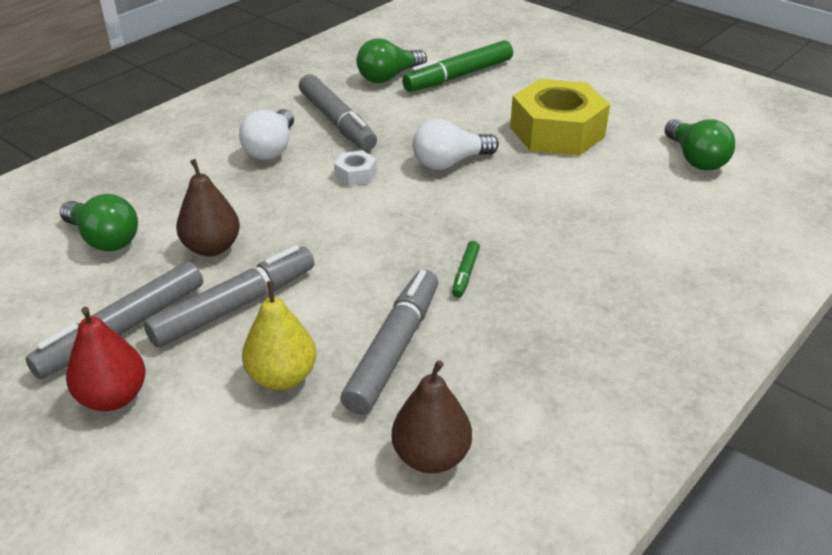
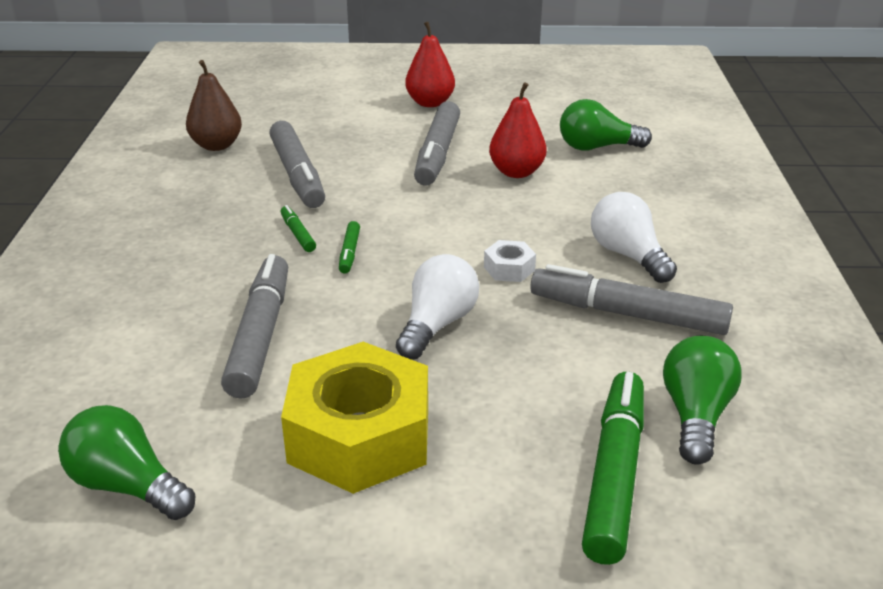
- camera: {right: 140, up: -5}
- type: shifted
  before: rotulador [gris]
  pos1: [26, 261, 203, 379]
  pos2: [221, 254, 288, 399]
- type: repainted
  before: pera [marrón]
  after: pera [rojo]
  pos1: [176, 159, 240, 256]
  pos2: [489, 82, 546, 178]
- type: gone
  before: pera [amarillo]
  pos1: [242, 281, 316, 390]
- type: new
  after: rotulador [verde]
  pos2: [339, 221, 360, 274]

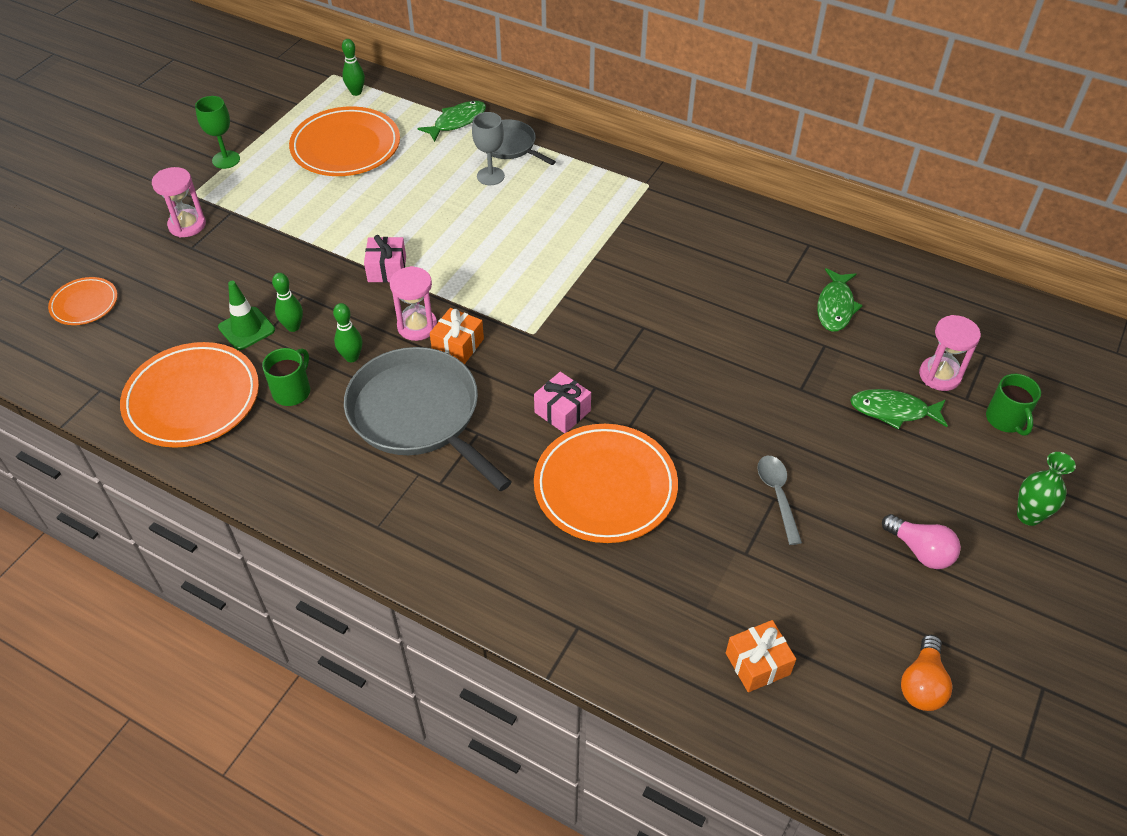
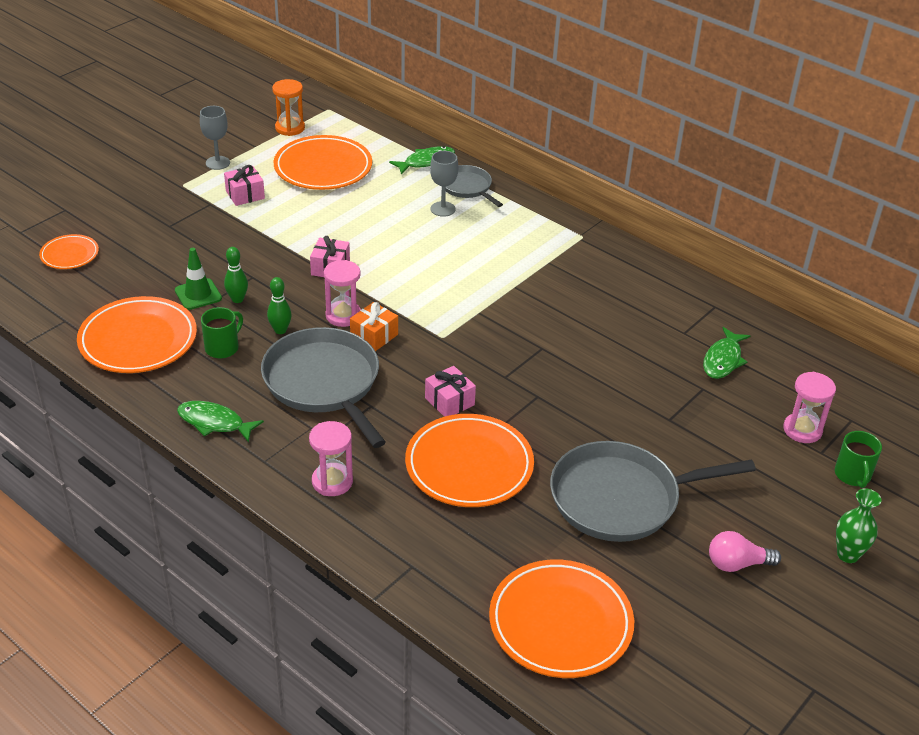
- camera: {right: 10, up: -10}
- type: shifted
  before: reloj de arena [rosa]
  pos1: [152, 167, 206, 238]
  pos2: [309, 421, 353, 496]
- type: repainted
  before: copa [verde]
  after: copa [gris]
  pos1: [195, 96, 240, 169]
  pos2: [200, 106, 230, 170]
- type: gone
  before: bolo [verde]
  pos1: [342, 39, 365, 96]
- type: swapped
  before: regalo [naranja]
  after: plato [naranja]
  pos1: [726, 620, 796, 692]
  pos2: [489, 559, 634, 678]
- type: swapped
  before: cuchara [gris]
  after: sartén [gris]
  pos1: [757, 456, 802, 545]
  pos2: [550, 441, 756, 542]
- type: shifted
  before: pez [verde]
  pos1: [850, 389, 948, 430]
  pos2: [177, 401, 264, 442]
- type: rotated
  before: bombilla [rosa]
  pos1: [882, 514, 961, 569]
  pos2: [709, 531, 781, 572]
  turn: 120
- type: gone
  before: bombilla [naranja]
  pos1: [901, 635, 952, 711]
- type: new
  after: regalo [rosa]
  pos2: [224, 165, 265, 206]
- type: new
  after: reloj de arena [naranja]
  pos2: [272, 79, 305, 136]

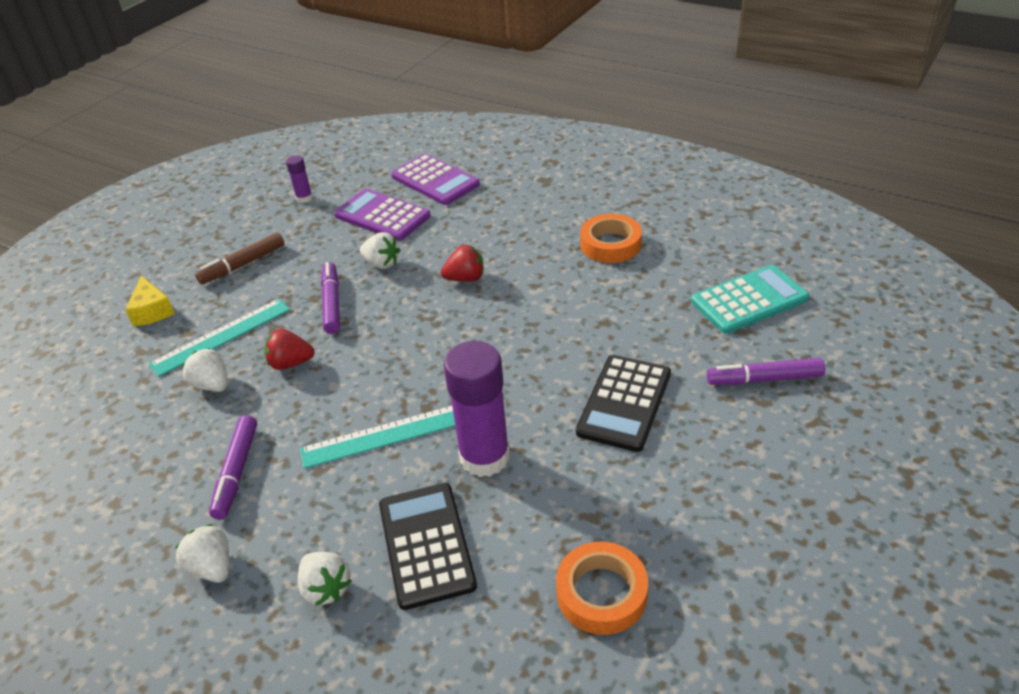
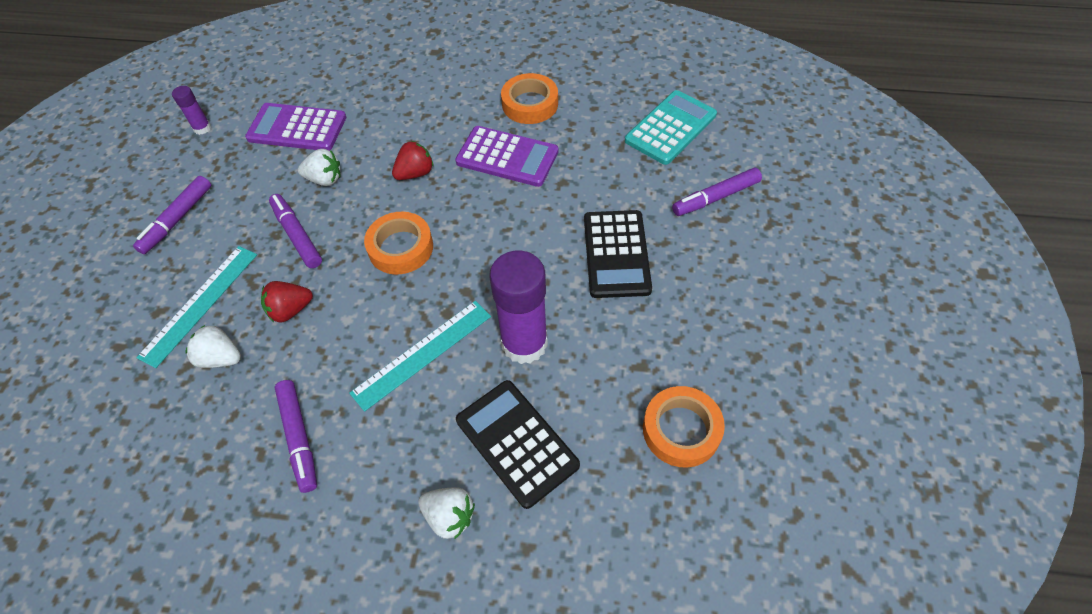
- camera: {right: -25, up: 15}
- type: gone
  before: queso [amarillo]
  pos1: [126, 276, 175, 326]
- type: gone
  before: fresa [blanco]
  pos1: [175, 524, 230, 582]
- type: repainted
  before: rotulador [marrón]
  after: rotulador [morado]
  pos1: [195, 232, 285, 285]
  pos2: [133, 176, 211, 254]
- type: shifted
  before: calculadora [morado]
  pos1: [391, 154, 480, 205]
  pos2: [455, 126, 559, 187]
- type: new
  after: cinta adhesiva [naranja]
  pos2: [364, 212, 433, 275]

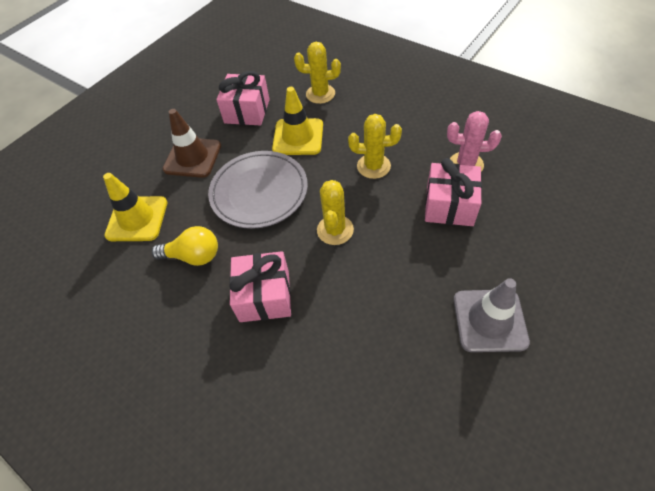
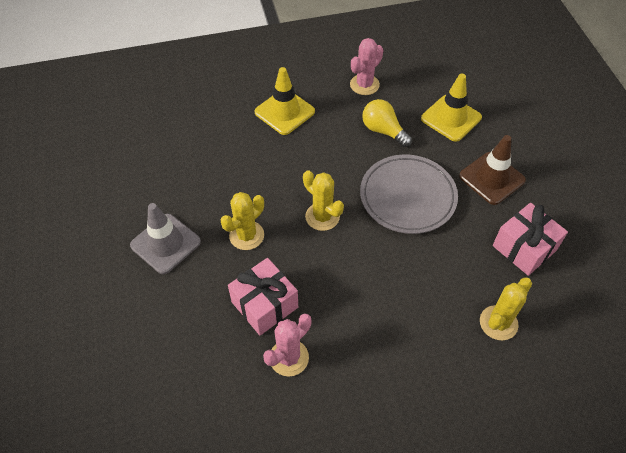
- camera: {right: 125, up: 0}
- type: rotated
  before: bombilla [amarillo]
  pos1: [152, 226, 218, 266]
  pos2: [362, 99, 412, 147]
  turn: 90
- type: gone
  before: regalo [rosa]
  pos1: [229, 251, 291, 322]
- type: shifted
  before: cono de tráfico [amarillo]
  pos1: [272, 87, 323, 155]
  pos2: [255, 67, 315, 135]
- type: shifted
  before: cactus [amarillo]
  pos1: [348, 114, 402, 179]
  pos2: [220, 192, 264, 250]
- type: new
  after: cactus [rosa]
  pos2: [350, 38, 383, 95]

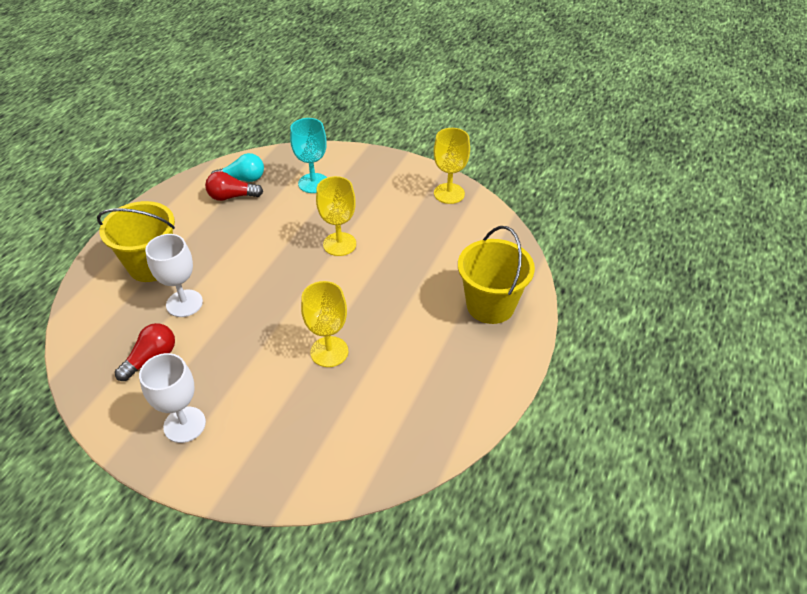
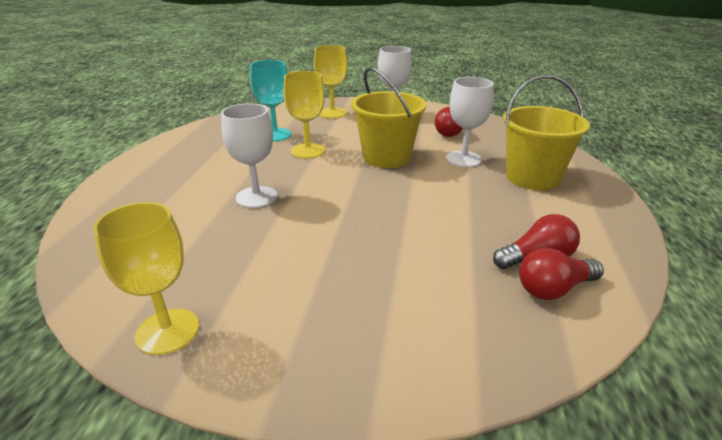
- camera: {right: 165, up: -15}
- type: repainted
  before: bombilla [turquesa]
  after: bombilla [rojo]
  pos1: [211, 153, 264, 182]
  pos2: [519, 248, 604, 300]
- type: shifted
  before: copa [turquesa]
  pos1: [290, 118, 327, 193]
  pos2: [250, 60, 291, 141]
- type: shifted
  before: copa [amarillo]
  pos1: [316, 176, 356, 256]
  pos2: [314, 45, 348, 119]
- type: shifted
  before: balde [amarillo]
  pos1: [458, 226, 535, 324]
  pos2: [351, 67, 427, 168]
- type: new
  after: copa [blanco]
  pos2: [221, 104, 277, 208]

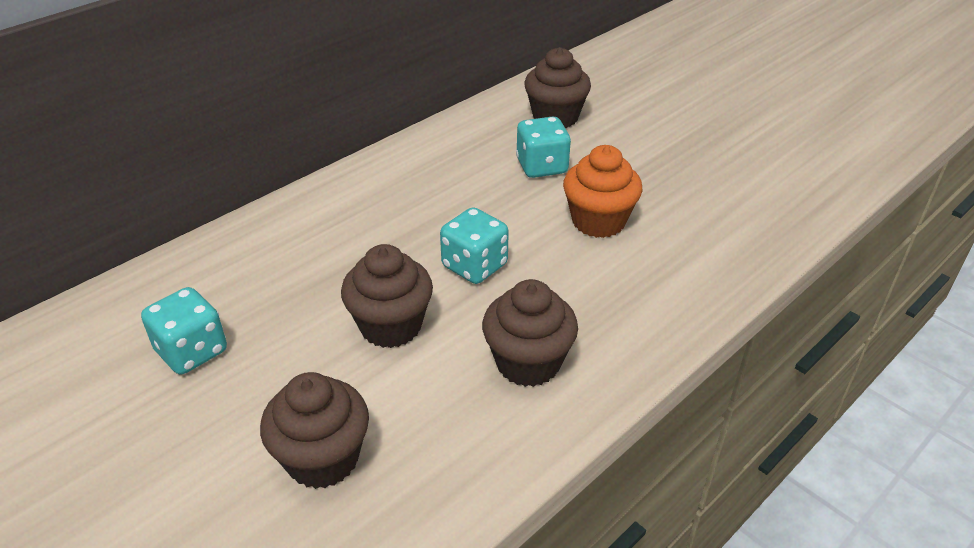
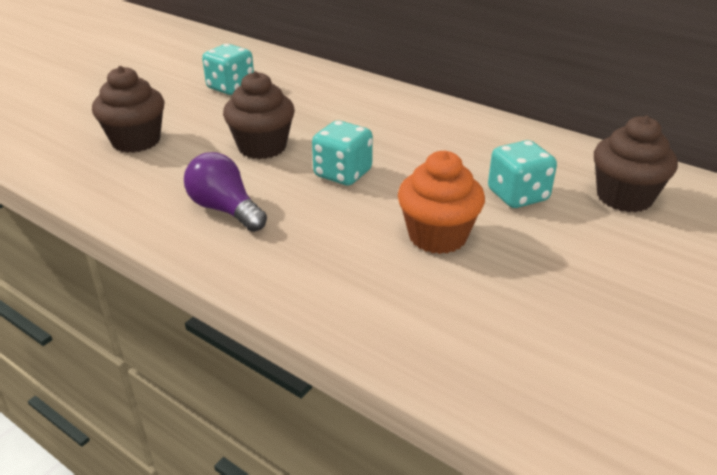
- camera: {right: 80, up: -5}
- type: swapped
  before: magdalena [marrón]
  after: bombilla [morado]
  pos1: [482, 279, 578, 387]
  pos2: [184, 152, 267, 232]

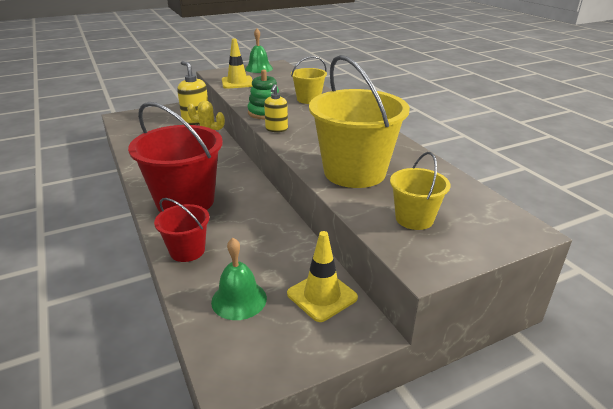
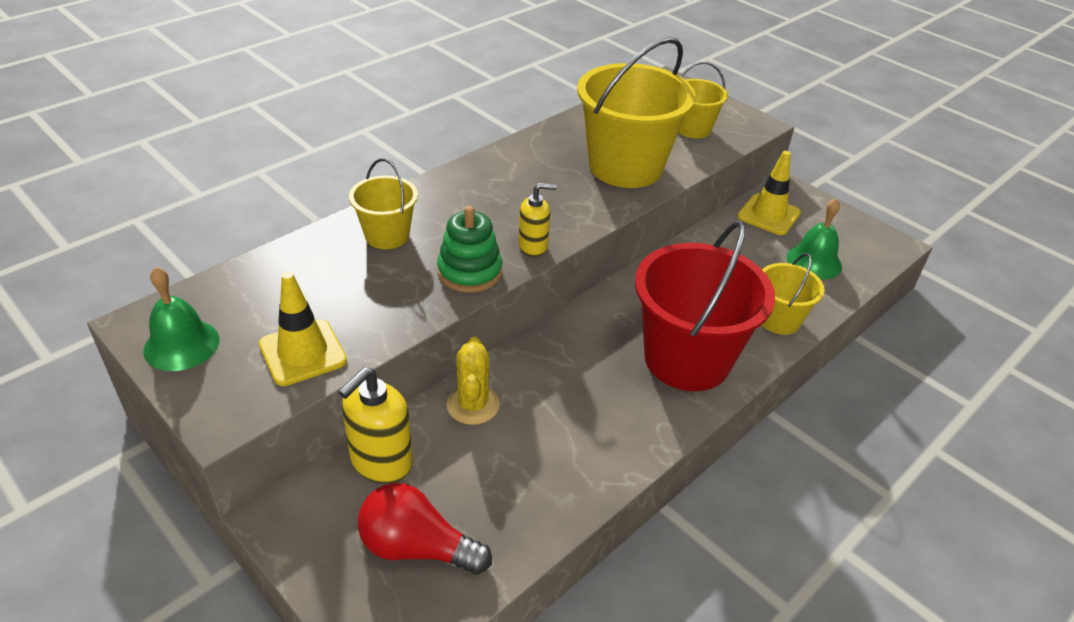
- camera: {right: -110, up: 10}
- type: repainted
  before: balde [rojo]
  after: balde [amarillo]
  pos1: [154, 198, 210, 262]
  pos2: [762, 253, 825, 335]
- type: new
  after: bombilla [rojo]
  pos2: [358, 483, 492, 575]

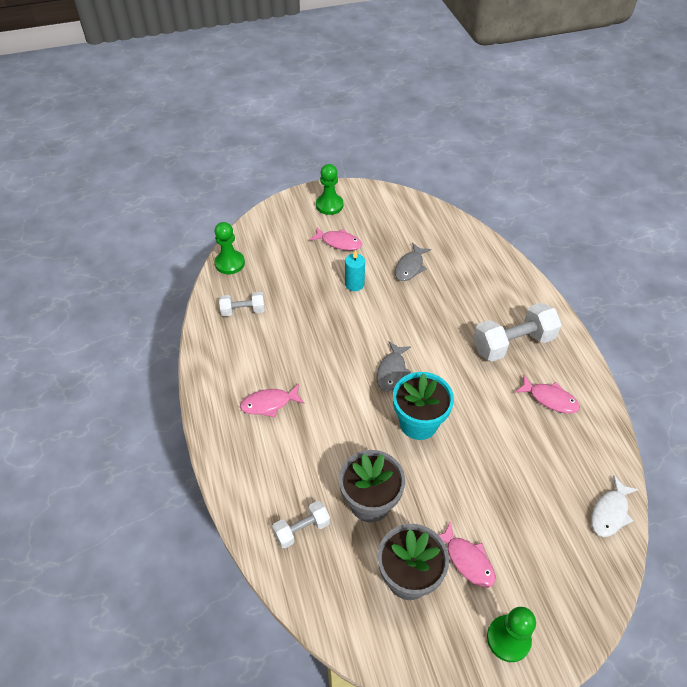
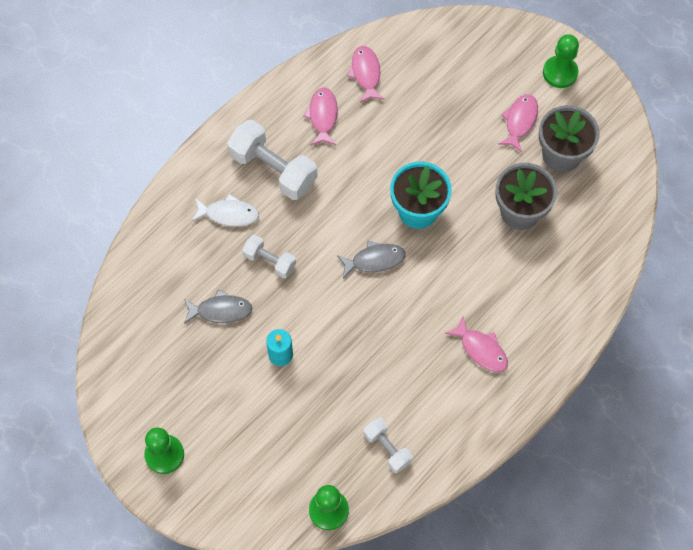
- camera: {right: -120, up: 15}
- type: shifted
  before: mancuerna [blanco]
  pos1: [272, 501, 330, 548]
  pos2: [242, 235, 296, 278]
- type: shifted
  before: pez [rosa]
  pos1: [309, 227, 362, 250]
  pos2: [347, 46, 385, 103]
- type: shifted
  before: pez [blanco]
  pos1: [591, 475, 639, 537]
  pos2: [192, 194, 259, 227]

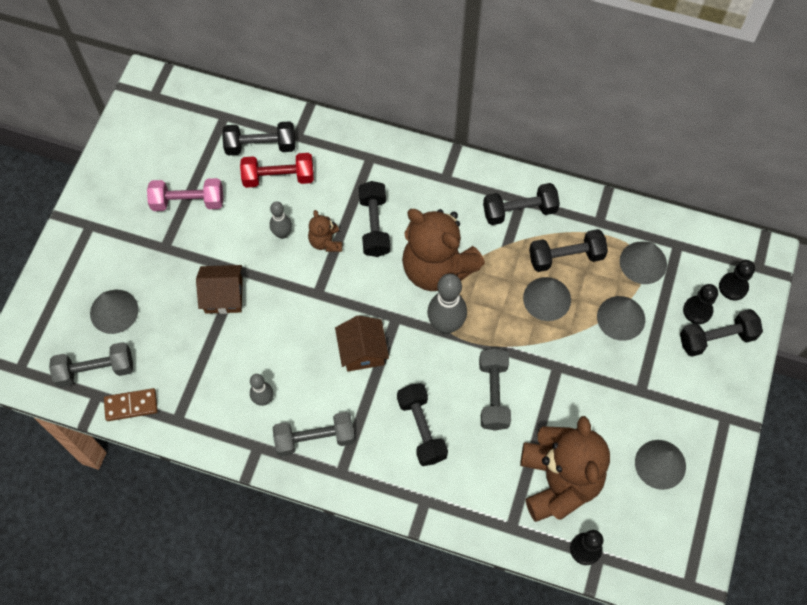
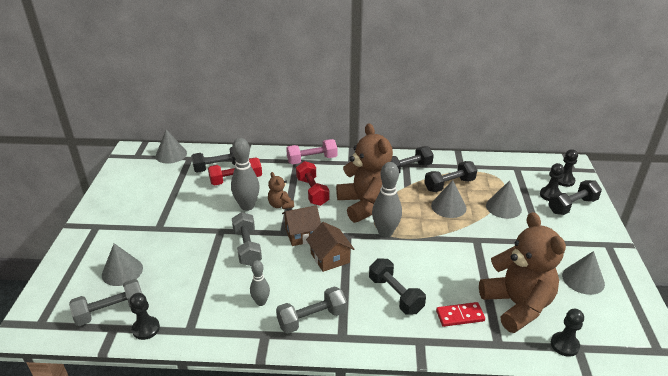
- camera: {right: -15, up: -30}
- type: swapped
  before: ficha de dominó [marrón]
  after: peón [negro]
  pos1: [104, 388, 158, 421]
  pos2: [129, 293, 160, 340]
- type: shifted
  before: mancuerna [rosa]
  pos1: [147, 178, 223, 211]
  pos2: [286, 139, 337, 164]
- type: shifted
  before: casa [marrón]
  pos1: [196, 265, 243, 314]
  pos2: [282, 205, 321, 246]
- type: scaled
  before: bolo [gris]
  pos1: [270, 201, 292, 239]
  pos2: [231, 138, 260, 211]
  scale: 1.71
- type: repainted
  before: mancuerna [negro]
  after: mancuerna [rojo]
  pos1: [358, 181, 390, 257]
  pos2: [296, 161, 329, 206]
- type: rotated
  before: osito [marrón]
  pos1: [402, 209, 485, 291]
  pos2: [336, 124, 393, 223]
  turn: -135
- type: shifted
  before: mancuerna [gris]
  pos1: [479, 348, 511, 430]
  pos2: [232, 212, 262, 266]
- type: shifted
  before: cono [gris]
  pos1: [620, 242, 667, 284]
  pos2: [155, 129, 187, 164]
- type: new
  after: ficha de dominó [rojo]
  pos2: [436, 302, 485, 327]

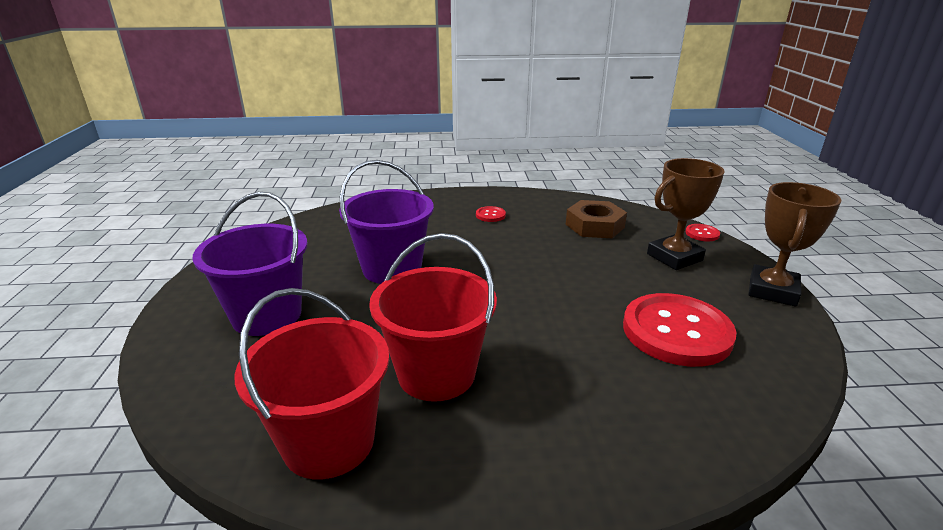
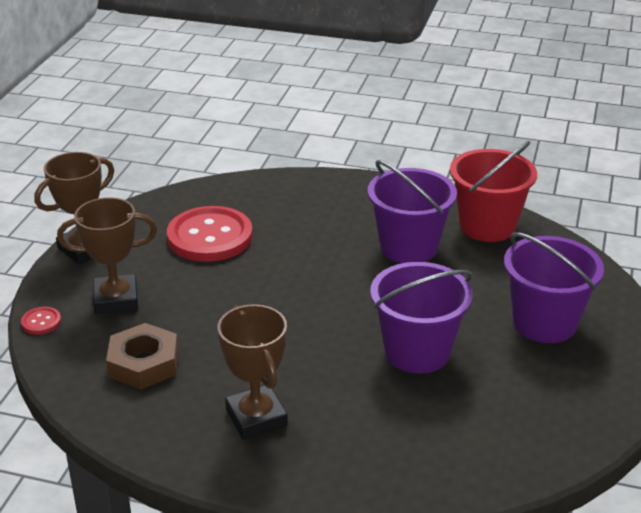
- camera: {right: -160, up: 5}
- type: repainted
  before: balde [rojo]
  after: balde [morado]
  pos1: [369, 233, 497, 402]
  pos2: [368, 160, 457, 263]
- type: swapped
  before: botón [rojo]
  after: trofeo [marrón]
  pos1: [476, 206, 506, 222]
  pos2: [218, 304, 288, 439]

